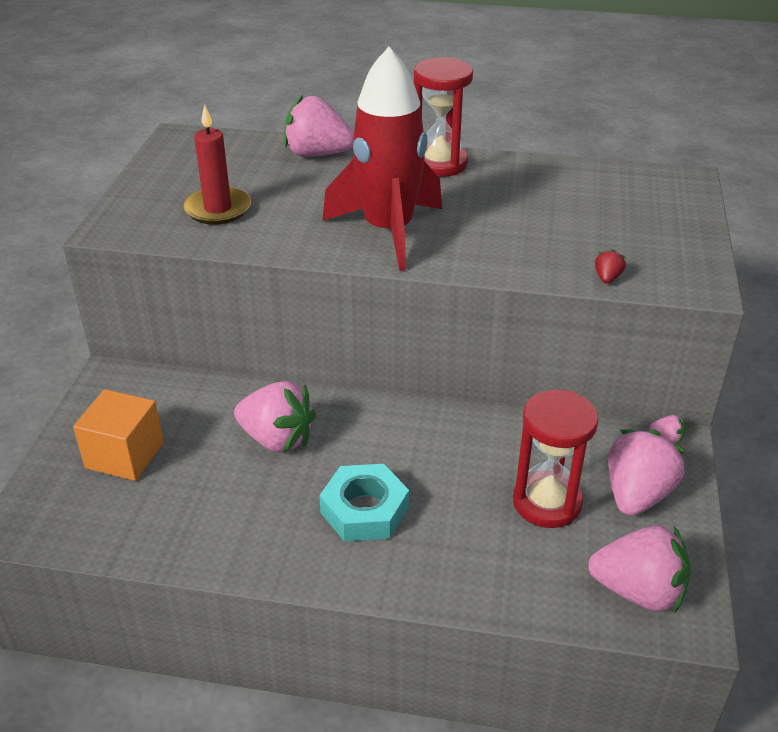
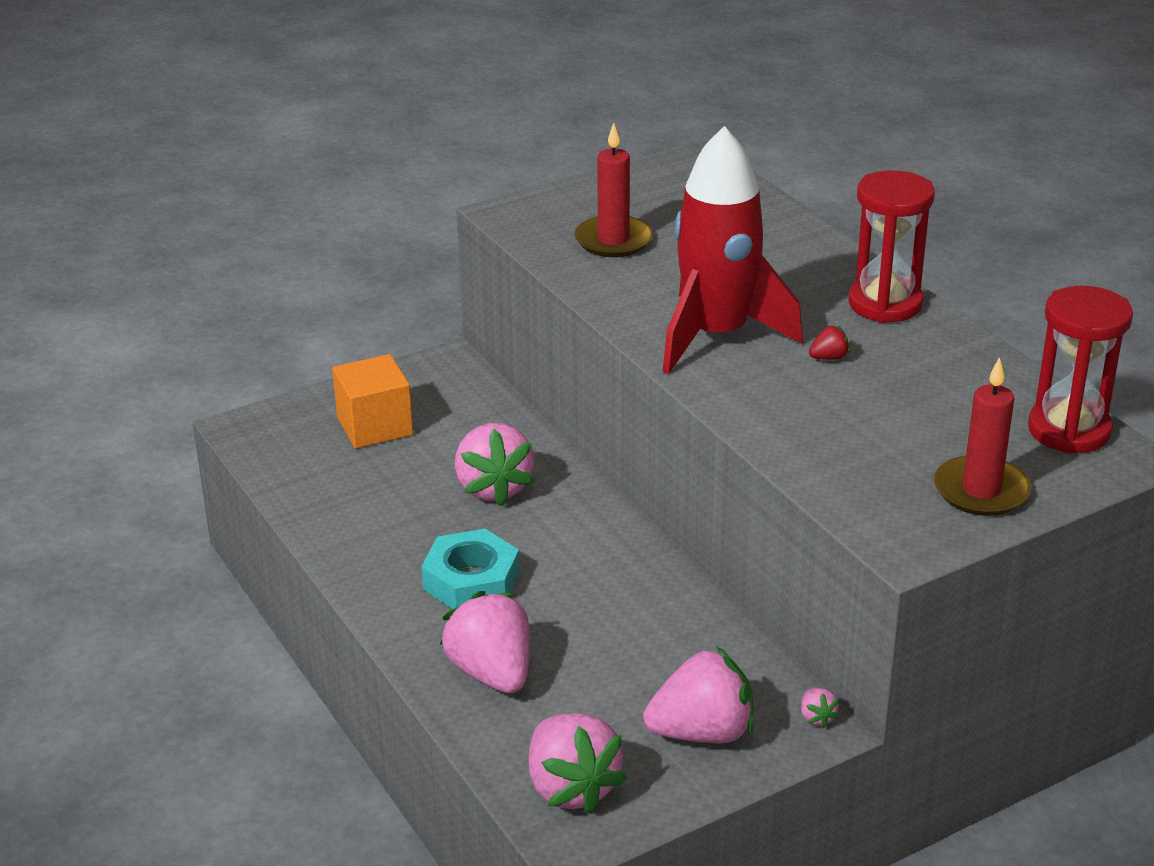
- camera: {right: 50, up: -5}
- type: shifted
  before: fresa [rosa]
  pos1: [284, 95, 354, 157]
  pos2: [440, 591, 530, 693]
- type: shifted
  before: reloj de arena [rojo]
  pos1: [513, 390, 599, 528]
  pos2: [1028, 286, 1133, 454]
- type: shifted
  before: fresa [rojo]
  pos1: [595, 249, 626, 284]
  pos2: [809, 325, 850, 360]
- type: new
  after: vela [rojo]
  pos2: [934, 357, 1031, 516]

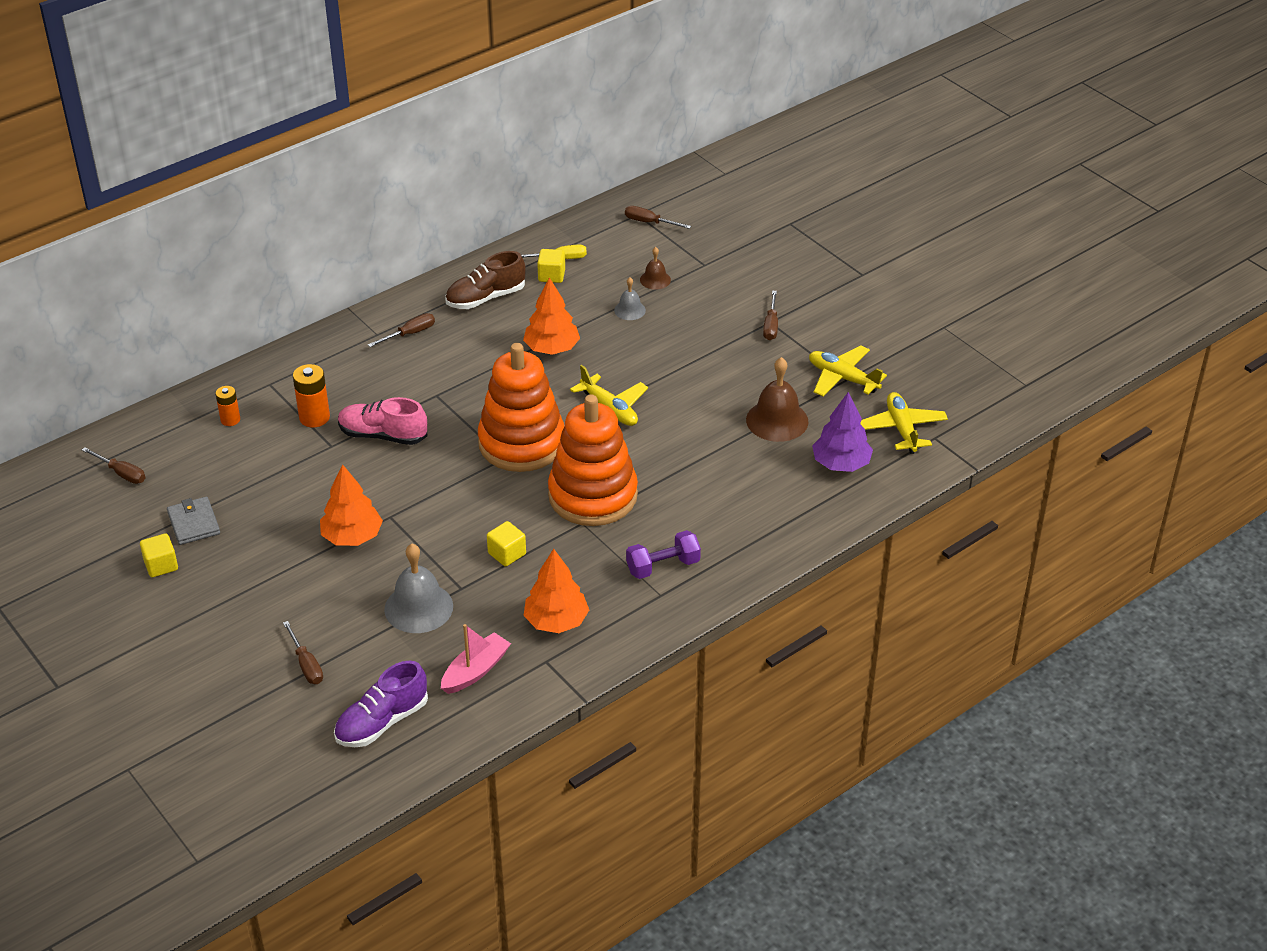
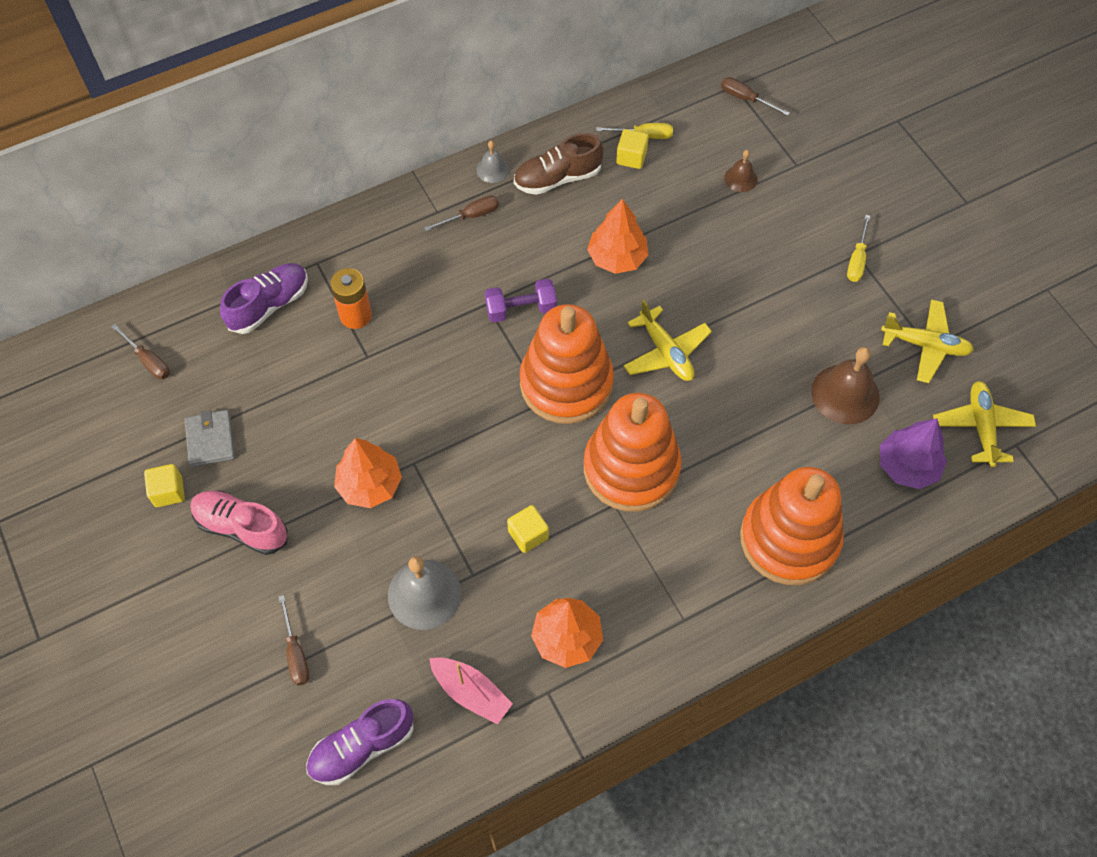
- camera: {right: 10, up: 20}
- type: swapped
  before: pila [naranja]
  after: zapato [morado]
  pos1: [215, 386, 240, 426]
  pos2: [220, 263, 308, 334]
- type: shifted
  before: zapato [rosa]
  pos1: [338, 397, 428, 445]
  pos2: [190, 491, 288, 555]
- type: rotated
  before: barco [rosa]
  pos1: [441, 624, 511, 694]
  pos2: [429, 657, 513, 724]
  turn: 75
- type: shifted
  before: campana [gris]
  pos1: [614, 277, 646, 320]
  pos2: [476, 141, 510, 183]
- type: shifted
  before: mancuerna [morado]
  pos1: [626, 530, 701, 579]
  pos2: [485, 279, 557, 323]
- type: repainted
  before: destornillador [marrón]
  after: destornillador [amarillo]
  pos1: [763, 291, 778, 340]
  pos2: [847, 215, 870, 282]
- type: rotated
  before: avión [amarillo]
  pos1: [809, 345, 887, 397]
  pos2: [881, 299, 974, 383]
  turn: 150
- type: new
  after: juguete apilable [naranja]
  pos2: [740, 467, 844, 585]

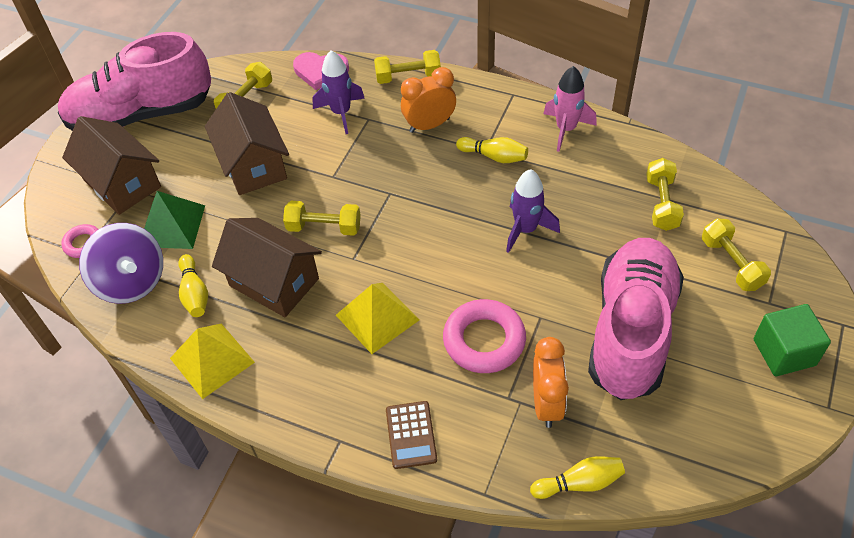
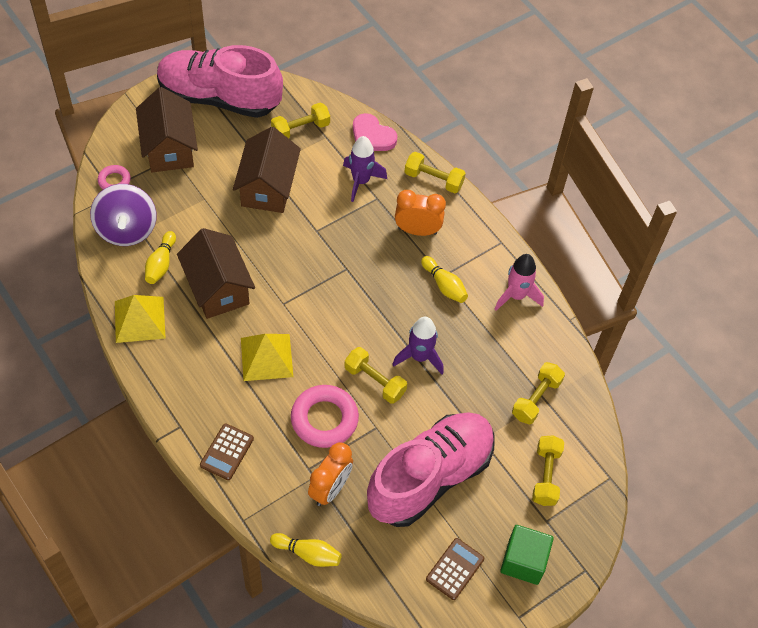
- camera: {right: 25, up: 5}
- type: gone
  before: pirámide [verde]
  pos1: [144, 191, 205, 249]
- type: shifted
  before: mancuerna [amarillo]
  pos1: [283, 201, 361, 236]
  pos2: [344, 347, 407, 404]
- type: new
  after: calculadora [marrón]
  pos2: [426, 538, 484, 600]

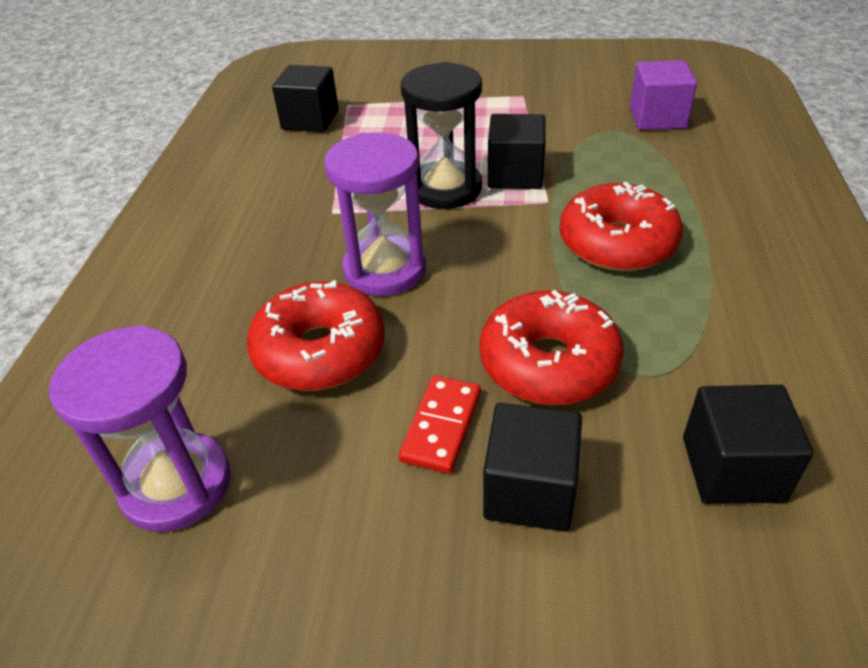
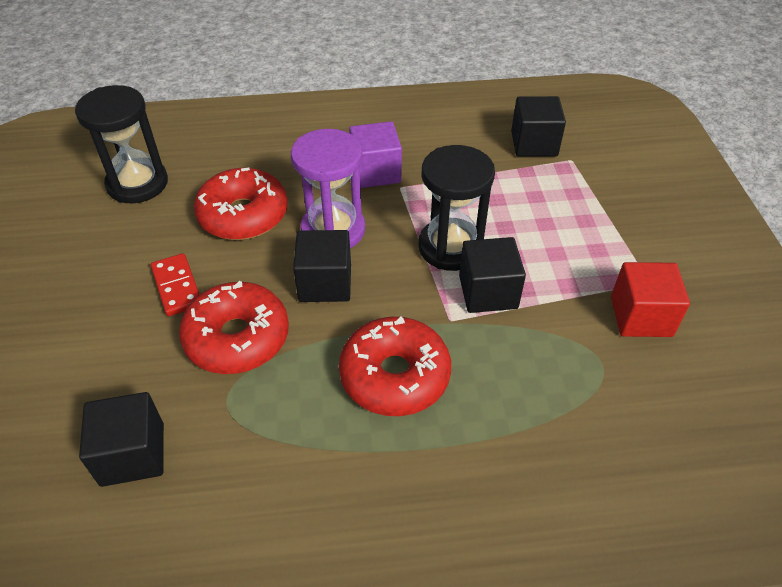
- camera: {right: 75, up: 5}
- type: repainted
  before: reloj de arena [morado]
  after: reloj de arena [negro]
  pos1: [48, 325, 230, 532]
  pos2: [75, 85, 168, 203]
- type: rotated
  before: ficha de dominó [rojo]
  pos1: [399, 375, 481, 474]
  pos2: [151, 253, 200, 316]
  turn: 60
- type: shifted
  before: cubo [negro]
  pos1: [483, 403, 582, 532]
  pos2: [293, 230, 351, 302]
- type: shifted
  before: cubo [morado]
  pos1: [630, 60, 697, 130]
  pos2: [349, 121, 402, 188]
- type: new
  after: cubo [rojo]
  pos2: [611, 262, 690, 337]

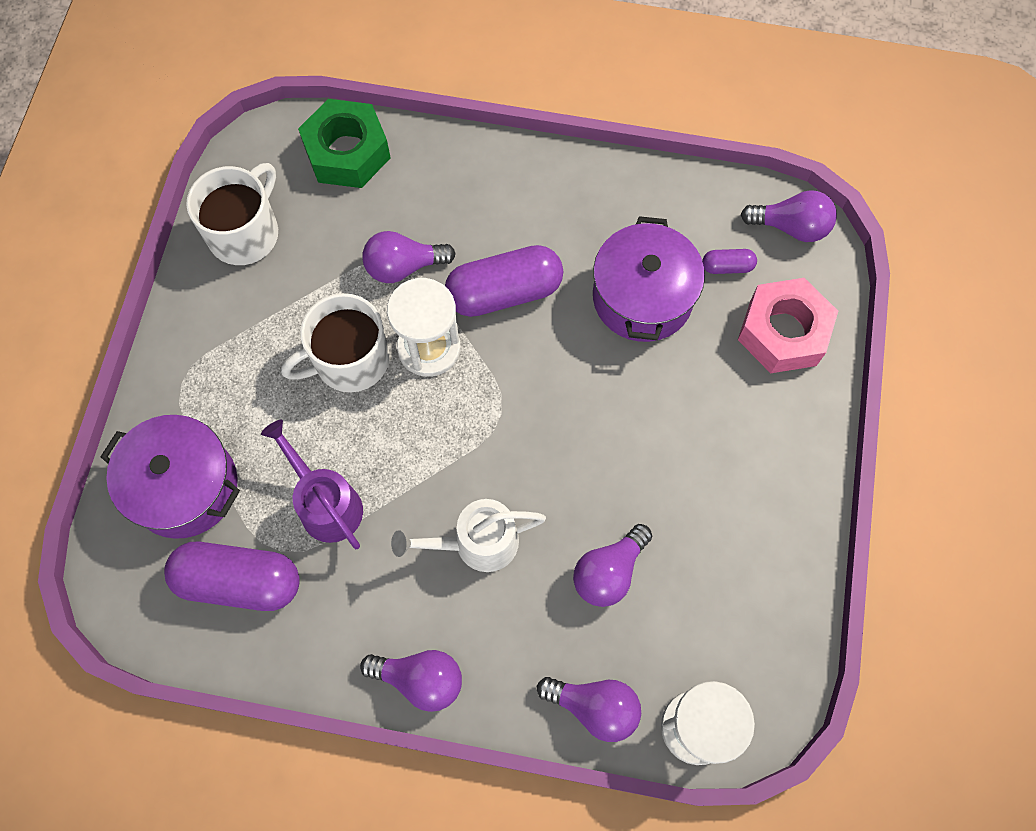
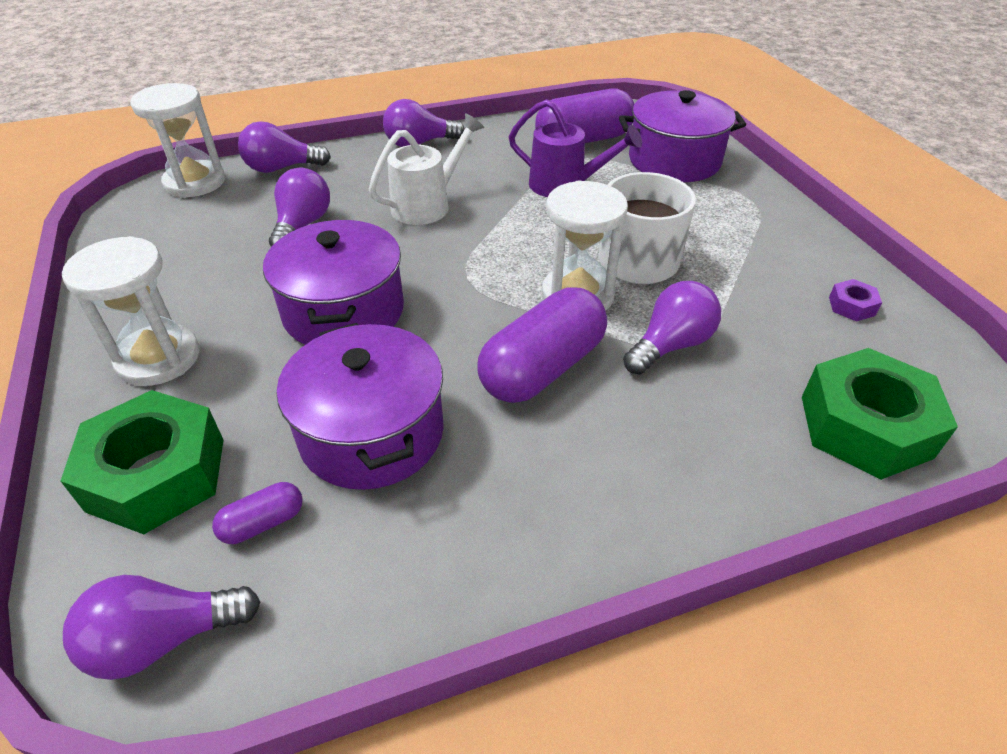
- camera: {right: 150, up: -25}
- type: swapped
  before: taza [blanco]
  after: tuerca [morado]
  pos1: [186, 163, 278, 265]
  pos2: [829, 279, 882, 322]
- type: repainted
  before: tuerca [rosa]
  after: tuerca [verde]
  pos1: [738, 278, 838, 373]
  pos2: [61, 390, 223, 534]
- type: new
  after: reloj de arena [blanco]
  pos2: [62, 236, 199, 386]
- type: new
  after: olla [morado]
  pos2: [263, 220, 404, 345]

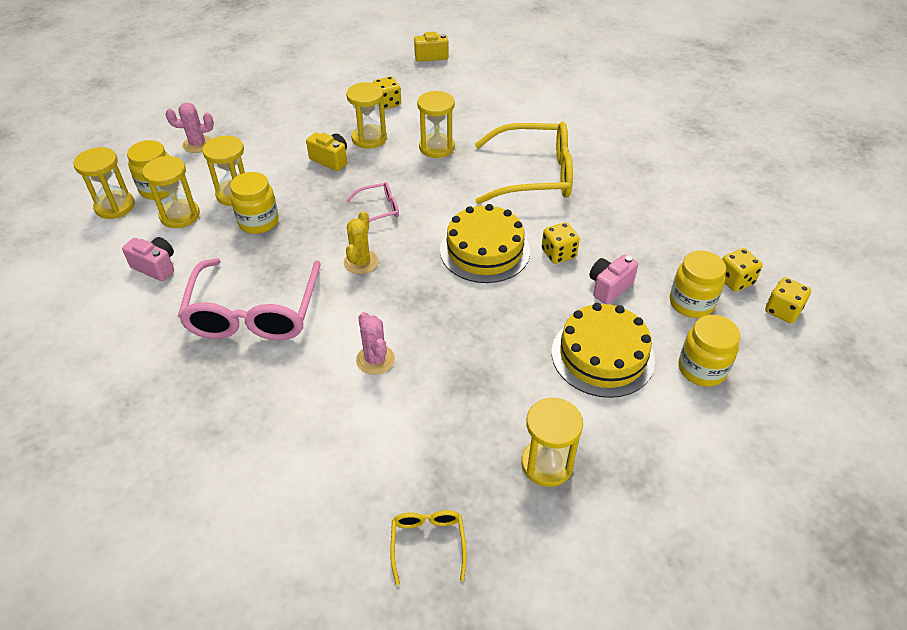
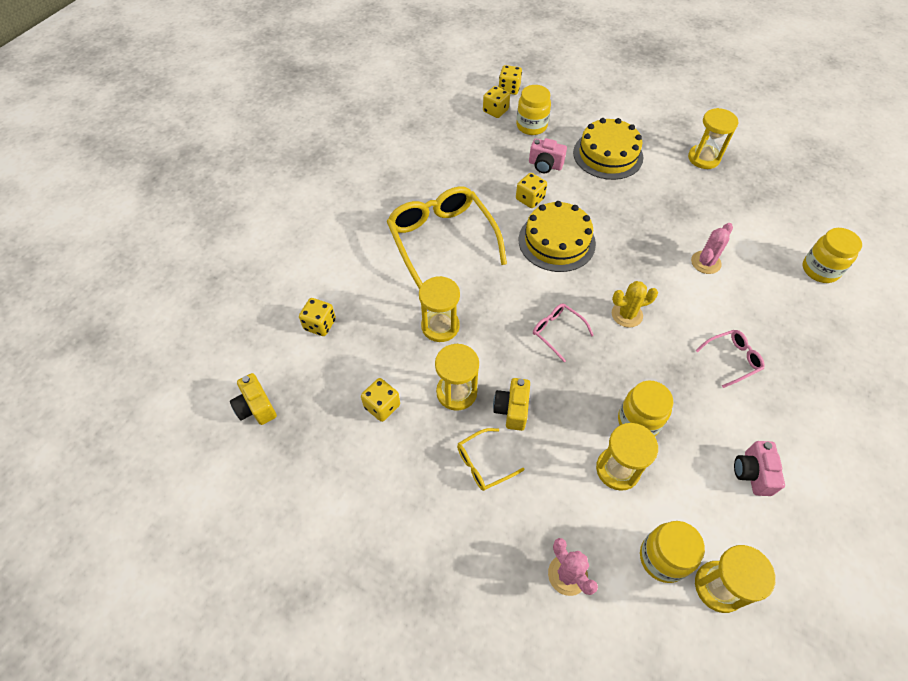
- camera: {right: -115, up: 10}
- type: gone
  before: reloj de arena [amarillo]
  pos1: [142, 156, 200, 228]
- type: scaled
  before: gafas [rosa]
  pos1: [178, 258, 321, 341]
  pos2: [695, 330, 764, 388]
  scale: 0.46
- type: shifted
  before: gafas [amarillo]
  pos1: [391, 510, 467, 585]
  pos2: [457, 428, 524, 491]
- type: shifted
  before: tarro [amarillo]
  pos1: [678, 315, 740, 387]
  pos2: [803, 228, 862, 283]
- type: new
  after: dado [amarillo]
  pos2: [299, 298, 336, 336]

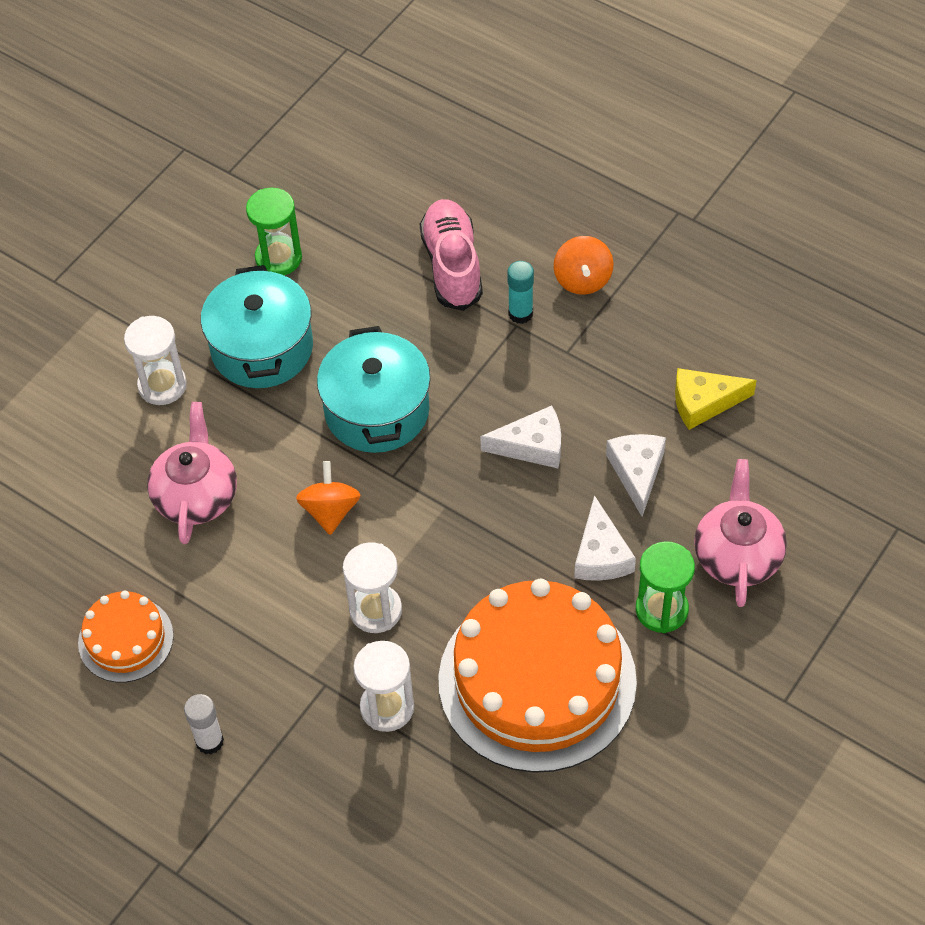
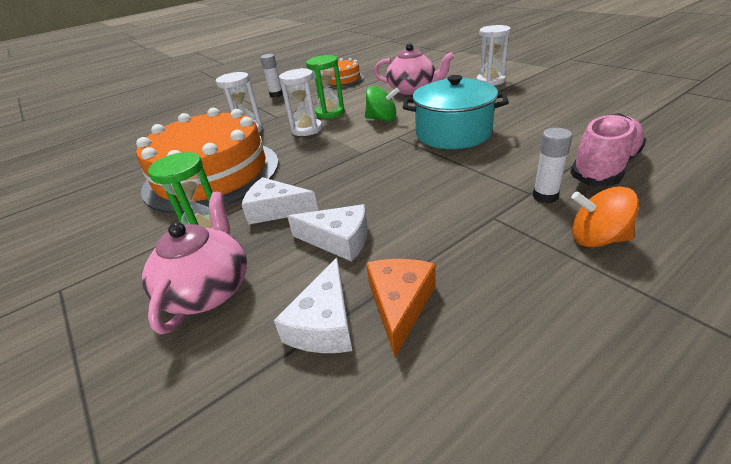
- camera: {right: 110, up: -20}
- type: gone
  before: olla [turquesa]
  pos1: [201, 265, 313, 388]
- type: shifted
  before: reloj de arena [verde]
  pos1: [246, 188, 302, 275]
  pos2: [306, 55, 345, 119]
- type: repainted
  before: peonza [naranja]
  after: peonza [verde]
  pos1: [296, 461, 361, 535]
  pos2: [365, 86, 399, 122]
- type: rotated
  before: zapato [rosa]
  pos1: [420, 199, 483, 311]
  pos2: [570, 113, 646, 186]
  turn: -60
- type: shifted
  before: queso [blanco]
  pos1: [480, 406, 561, 468]
  pos2: [274, 258, 352, 353]
- type: repainted
  before: barra de pegamento [turquesa]
  after: barra de pegamento [blanco]
  pos1: [507, 261, 534, 324]
  pos2: [533, 128, 573, 203]
- type: repainted
  before: queso [amarillo]
  after: queso [naranja]
  pos1: [675, 368, 757, 430]
  pos2: [366, 259, 436, 357]
- type: rotated
  before: tetera [rosa]
  pos1: [694, 459, 787, 607]
  pos2: [142, 192, 247, 334]
  turn: -105

